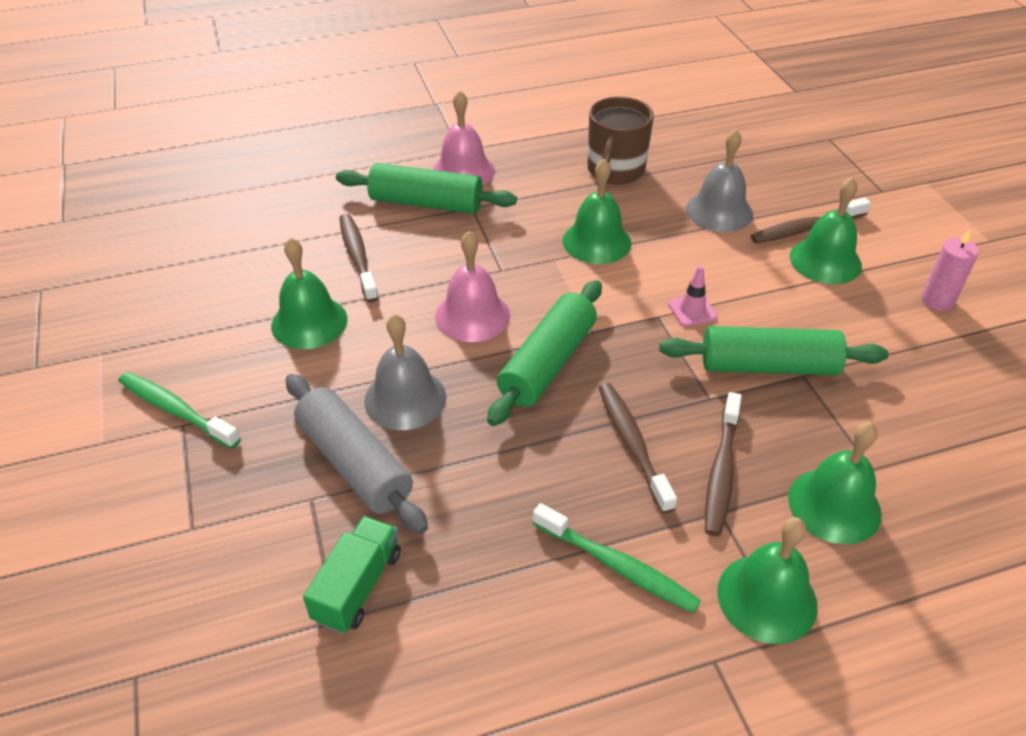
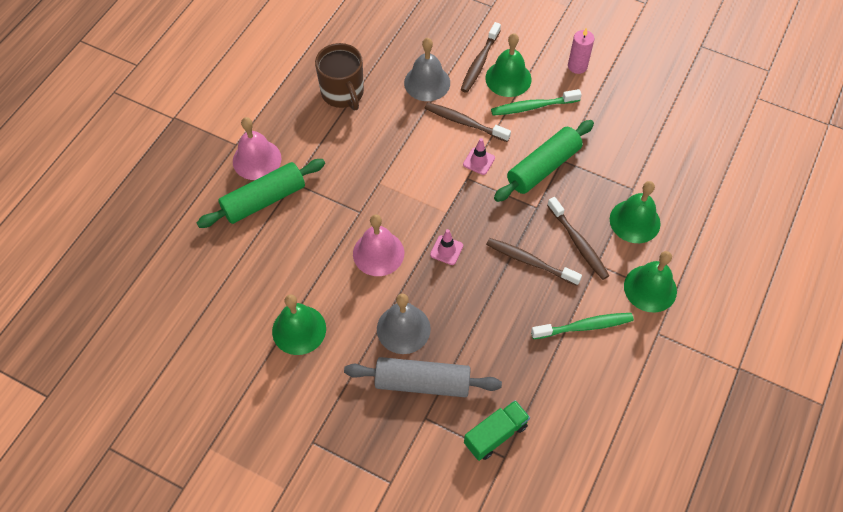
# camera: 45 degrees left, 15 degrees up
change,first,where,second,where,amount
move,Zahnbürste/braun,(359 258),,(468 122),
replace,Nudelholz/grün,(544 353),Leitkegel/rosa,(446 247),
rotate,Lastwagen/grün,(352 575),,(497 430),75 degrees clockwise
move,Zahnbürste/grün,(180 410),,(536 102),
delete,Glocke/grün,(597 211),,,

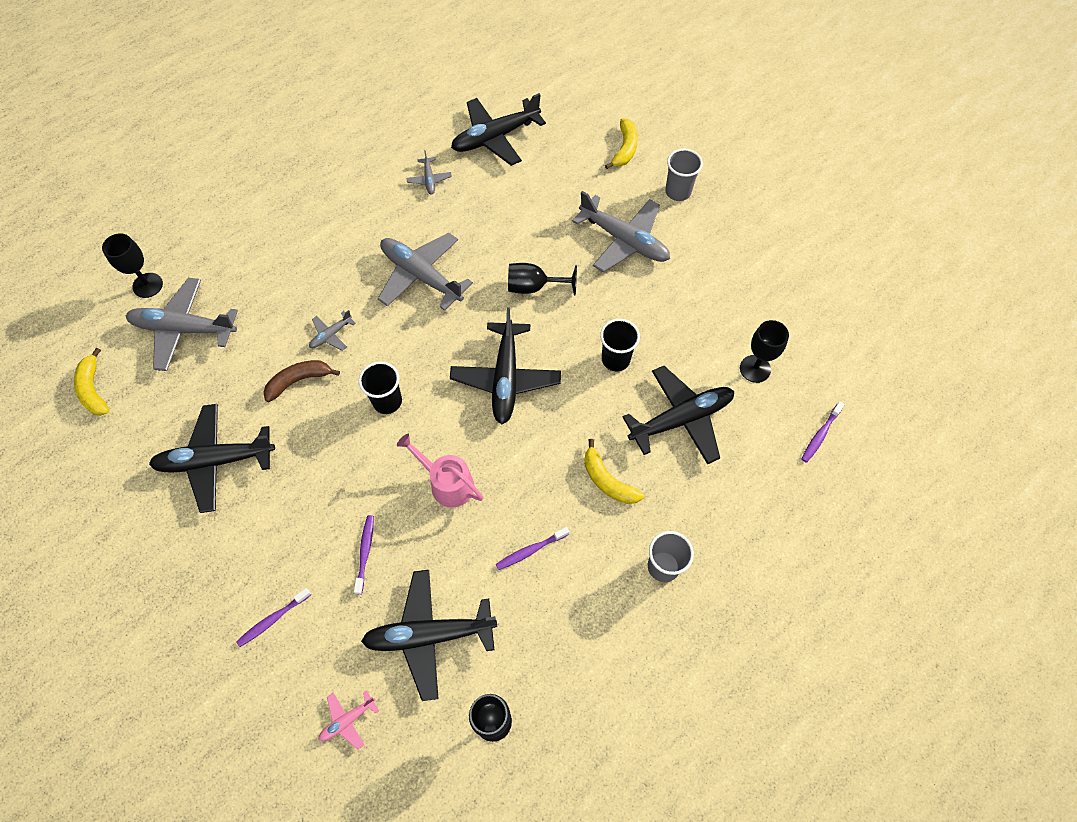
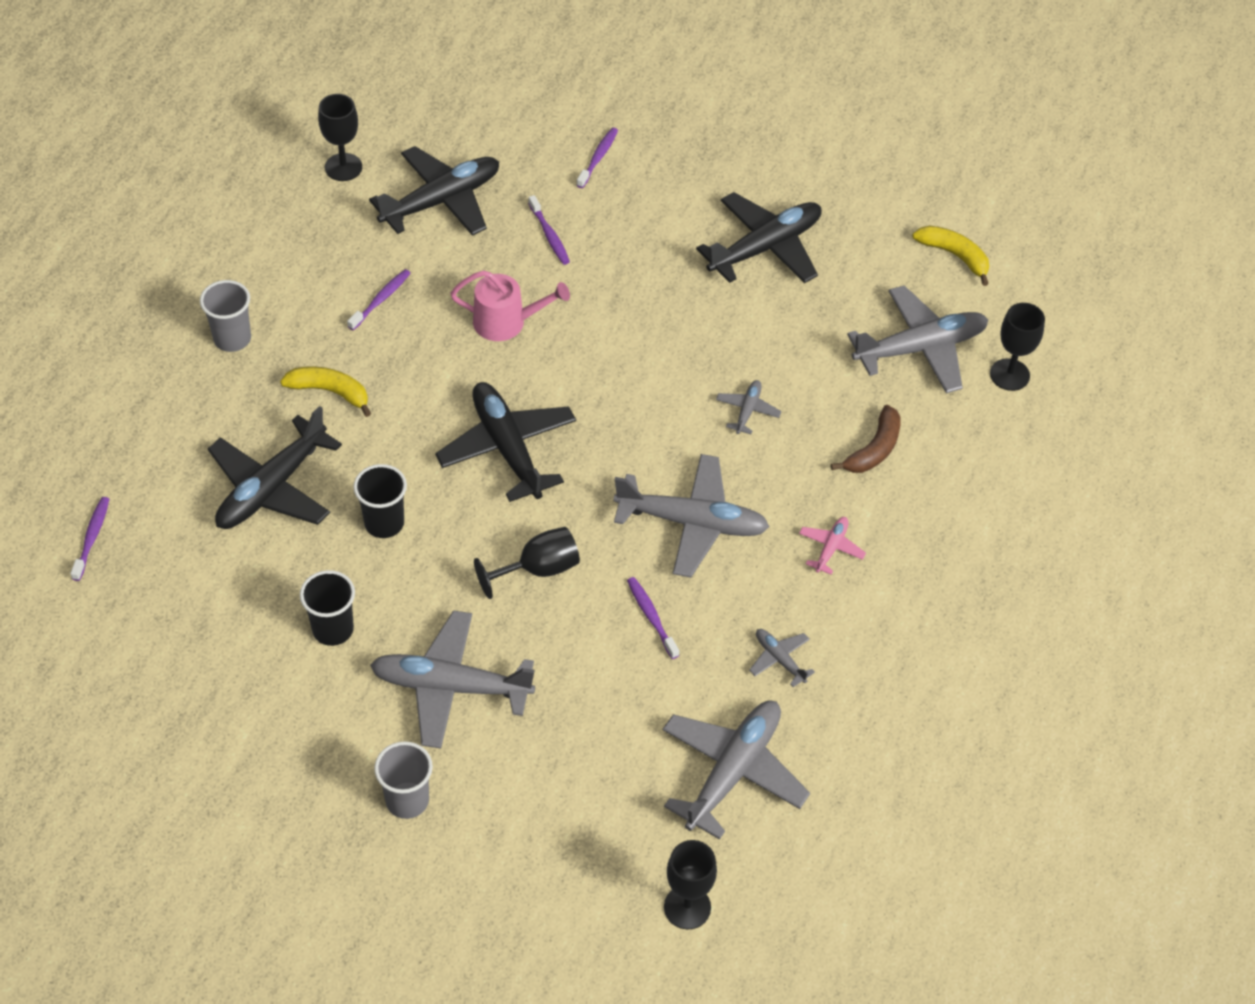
# camera: 150 degrees right, 10 degrees down
change,first,where,second,where,amount
move,Becher/schwarz,(380 387),,(327 608),
insert,,,Zahnbürste/lila,(653 618),
recolor,Flugzeug/schwarz,(498 129),Flugzeug/grau,(736 770),
move,Kelch/schwarz,(764 351),,(690 884),
move,Flugzeug/rosa,(349 720),,(832 545),
move,Banane/braun,(301 381),,(866 439),
delete,Banane/gelb,(621 143),,,

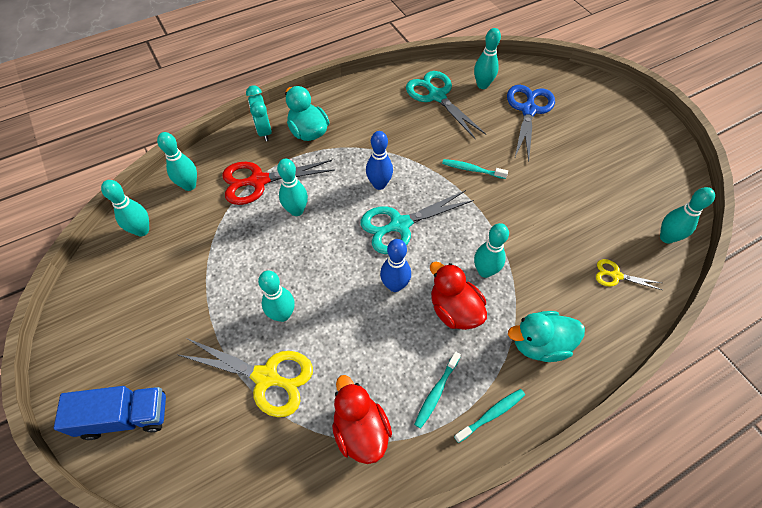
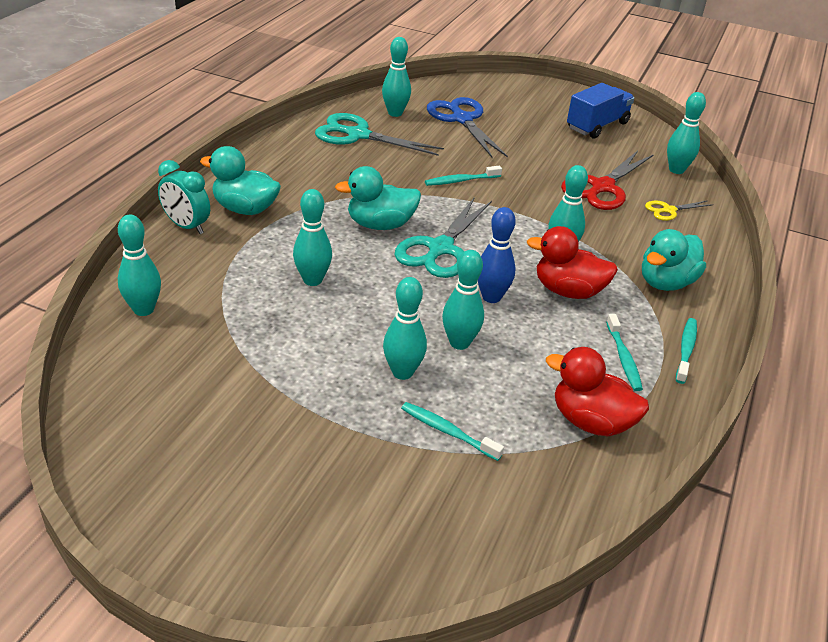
# camera: 40 degrees left, 20 degrees down
change,first,where,second,where,amount
replace,Bowlingkegel/blau,(379 160),Ente/türkis,(378 198),
replace,Schere/gelb,(245 377),Zahnbürste/türkis,(452 431),
move,Bowlingkegel/türkis,(125 208),,(463 300),
move,Schere/rot,(278 182),,(607 180),
move,Lastwagen/blau,(110 413),,(600 111),

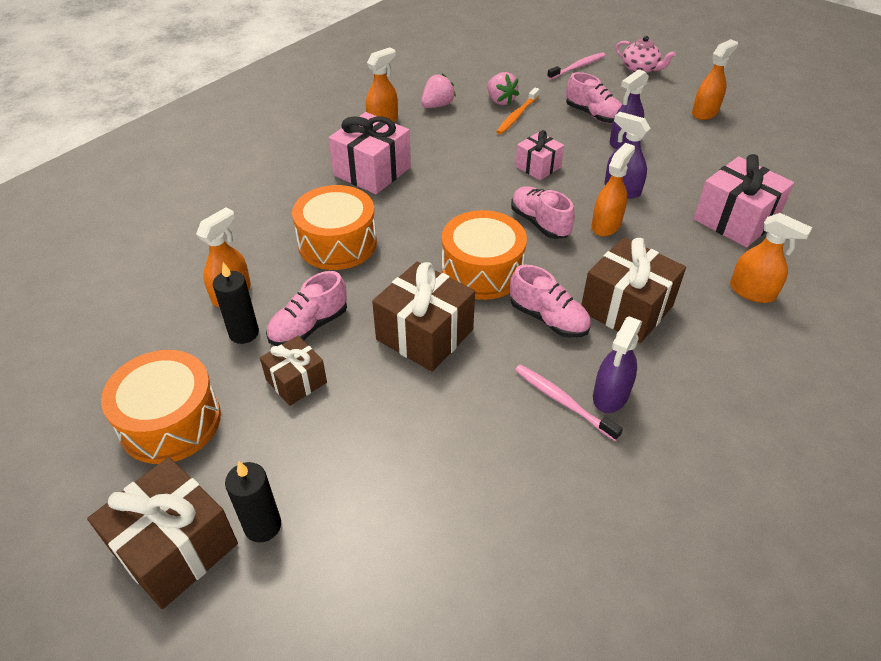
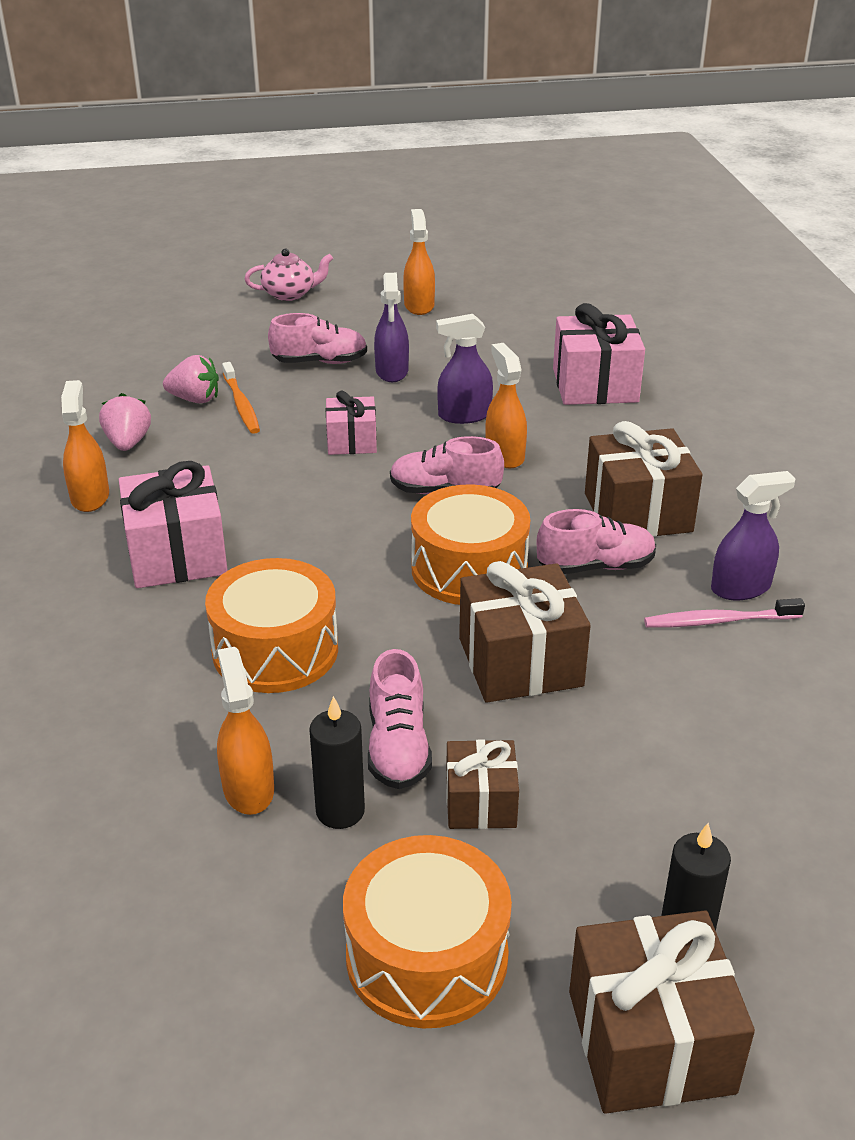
# camera: 50 degrees left, 10 degrees down
change,first,where,second,where,amount
rotate,Sprühflasche/lila,(617 364),,(753 535),90 degrees counterclockwise
delete,Zahnbürste/rosa,(576 66),,,
delete,Sprühflasche/orange,(771 258),,,

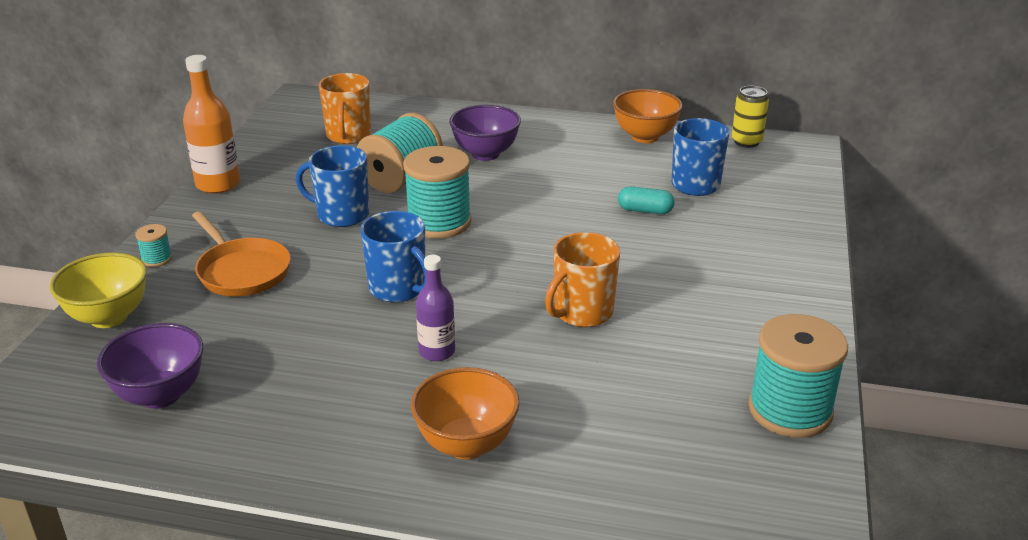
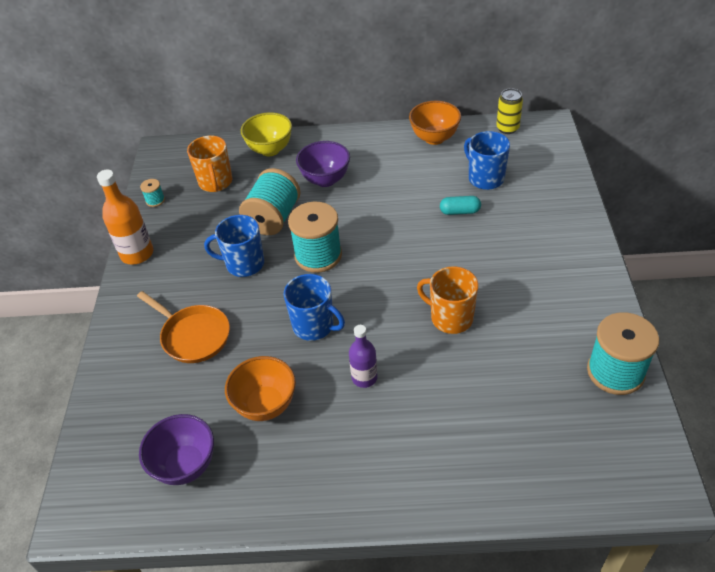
# camera: 10 degrees left, 15 degrees up
change,first,where,second,where,amount
move,Garnrolle/türkis,(153 245),,(152 193),
move,Schüssel/orange,(465 413),,(260 388),
move,Schüssel/gelb,(98 290),,(266 134),
rotate,Tasse/orange,(582 279),,(447 300),90 degrees clockwise

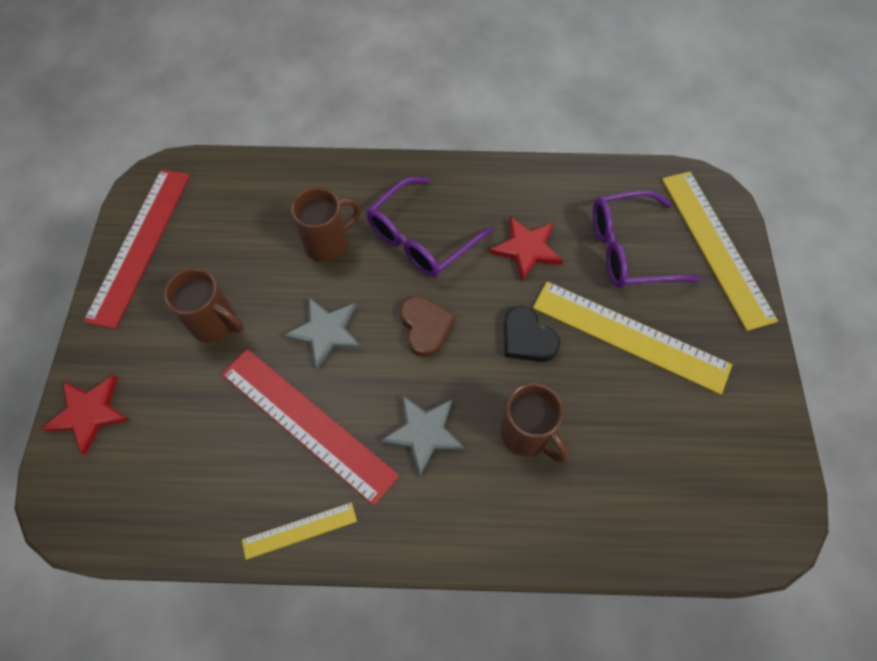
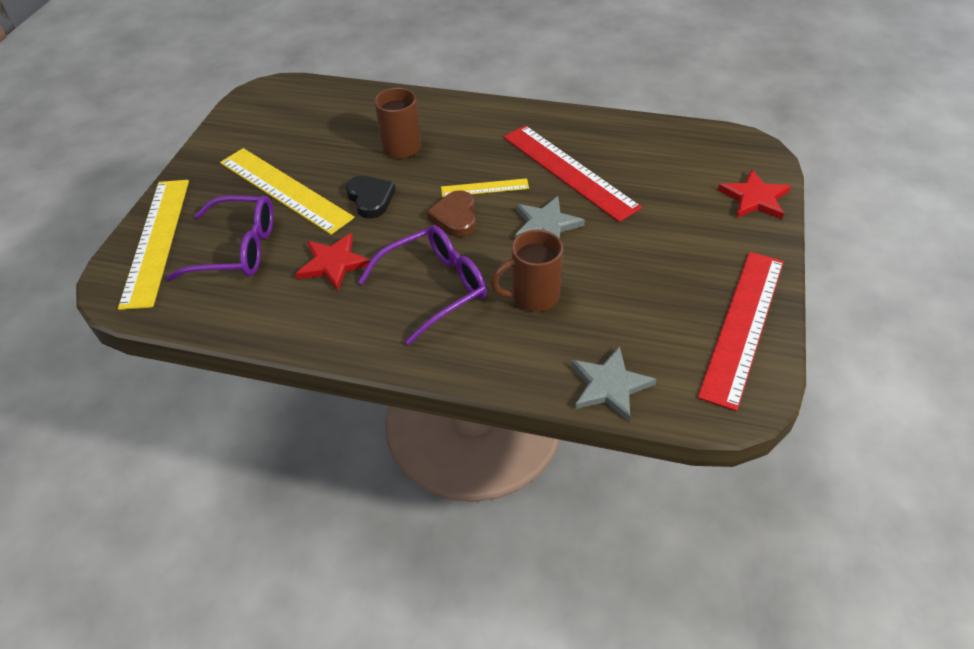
# camera: 165 degrees left, 15 degrees down
change,first,where,second,where,amount
move,Lineal/gelb,(299 531),,(485 187),
move,Stern/grau,(422 435),,(614 383),
delete,Tasse/braun,(204 305),,,

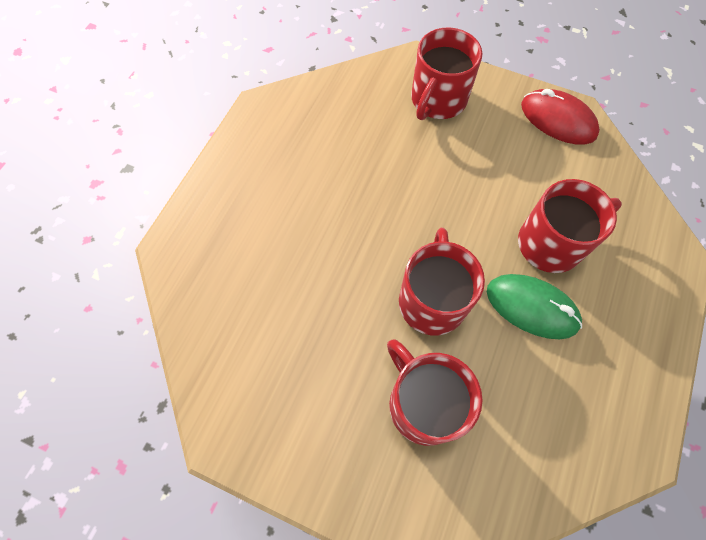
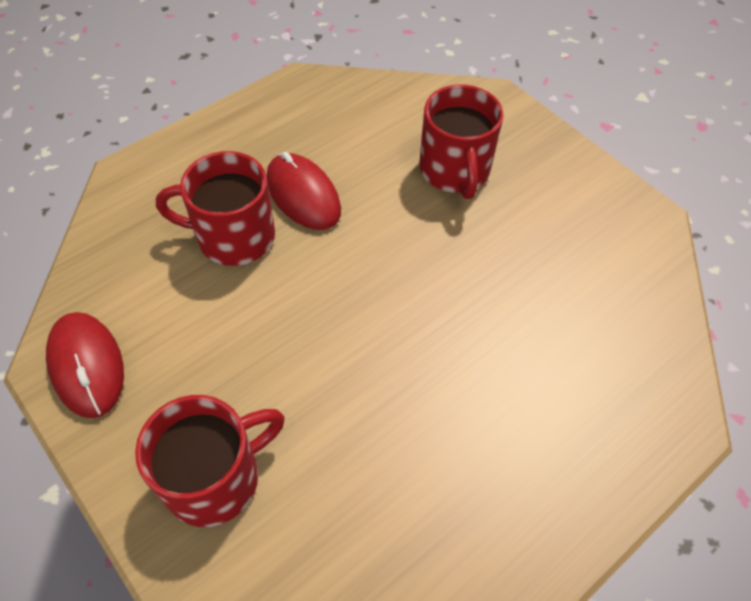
# camera: 155 degrees left, 10 degrees down
change,first,where,second,where,amount
recolor,Computermaus/grün,(534 306),Computermaus/rot,(304 191),
delete,Tasse/rot,(442 282),,,

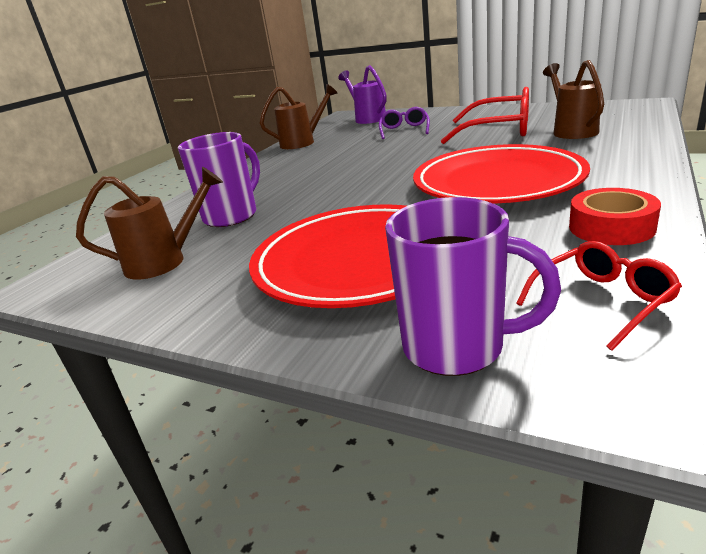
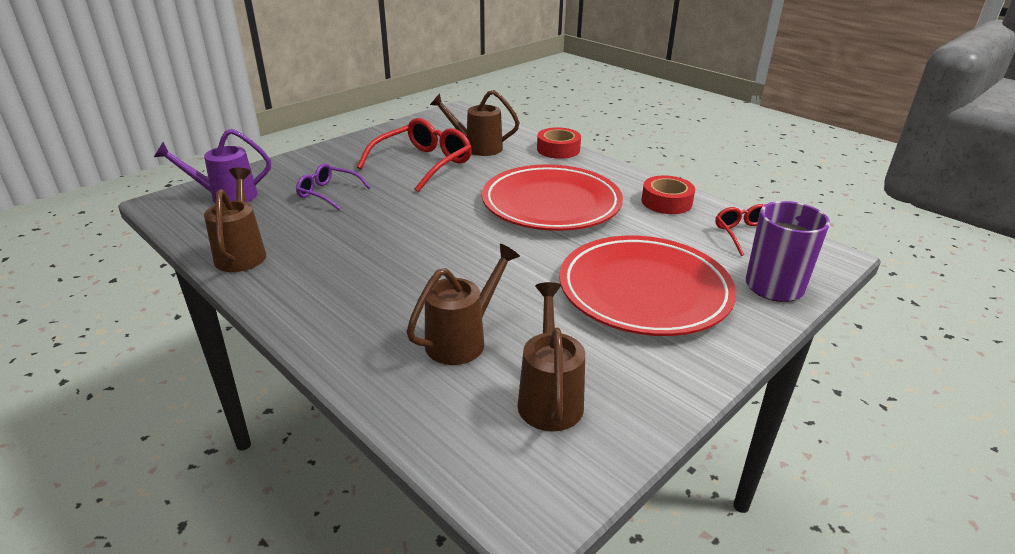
# camera: 75 degrees left, 5 degrees up
change,first,where,second,where,amount
replace,Tasse/lila,(219 179),Gießkanne/braun,(463 304),
insert,,,Klebeband/rot,(559 143),

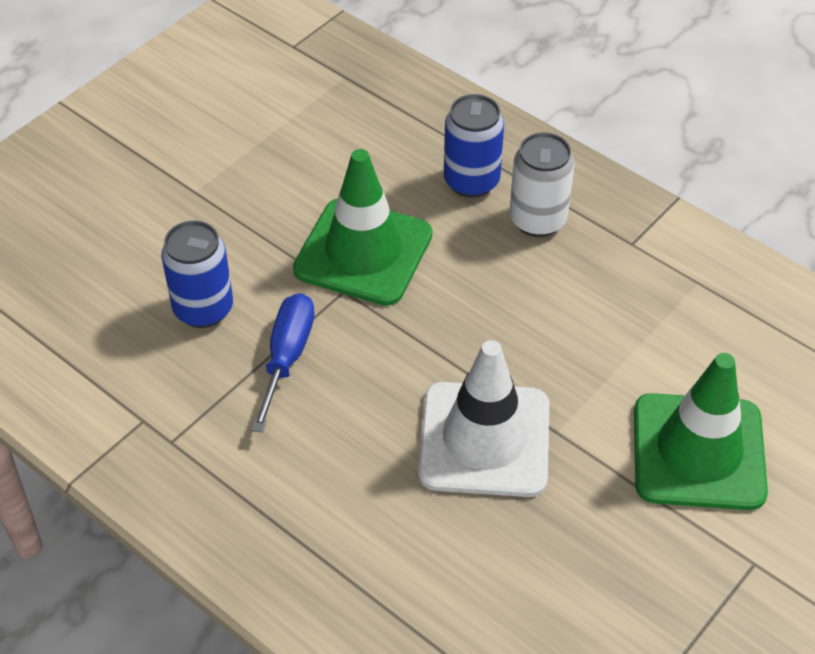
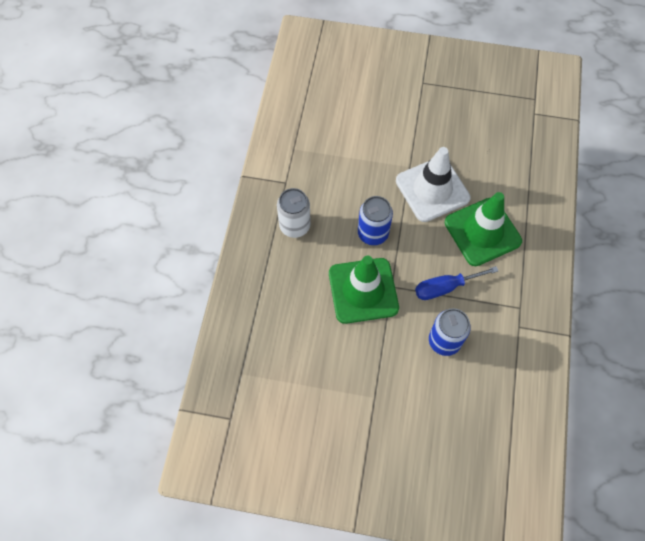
# camera: 120 degrees left, 15 degrees up
change,first,where,second,where,amount
move,Dose/blau,(474 146),,(375 220),
move,Leitkegel/grün,(701 431),,(483 229),

